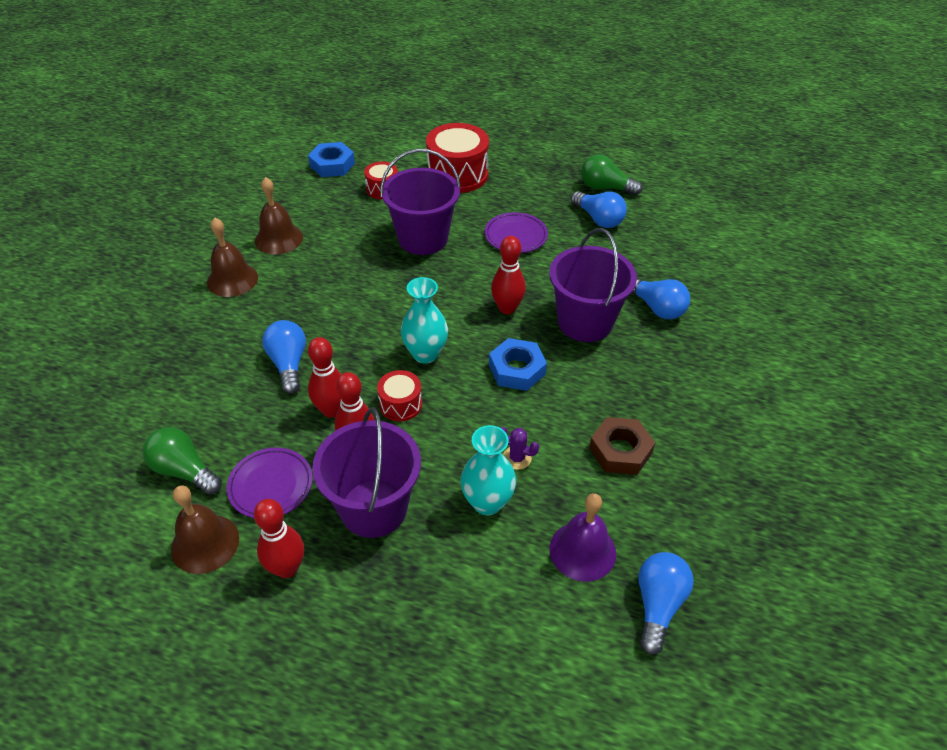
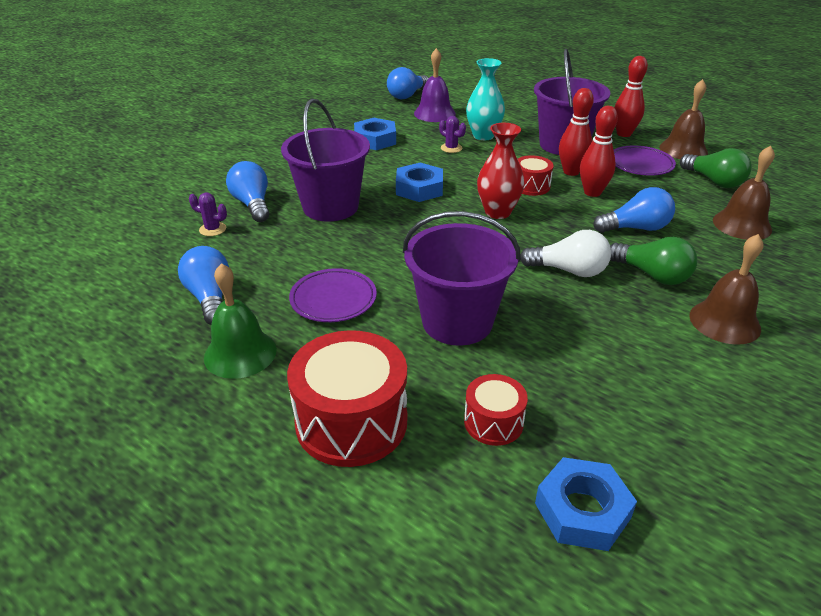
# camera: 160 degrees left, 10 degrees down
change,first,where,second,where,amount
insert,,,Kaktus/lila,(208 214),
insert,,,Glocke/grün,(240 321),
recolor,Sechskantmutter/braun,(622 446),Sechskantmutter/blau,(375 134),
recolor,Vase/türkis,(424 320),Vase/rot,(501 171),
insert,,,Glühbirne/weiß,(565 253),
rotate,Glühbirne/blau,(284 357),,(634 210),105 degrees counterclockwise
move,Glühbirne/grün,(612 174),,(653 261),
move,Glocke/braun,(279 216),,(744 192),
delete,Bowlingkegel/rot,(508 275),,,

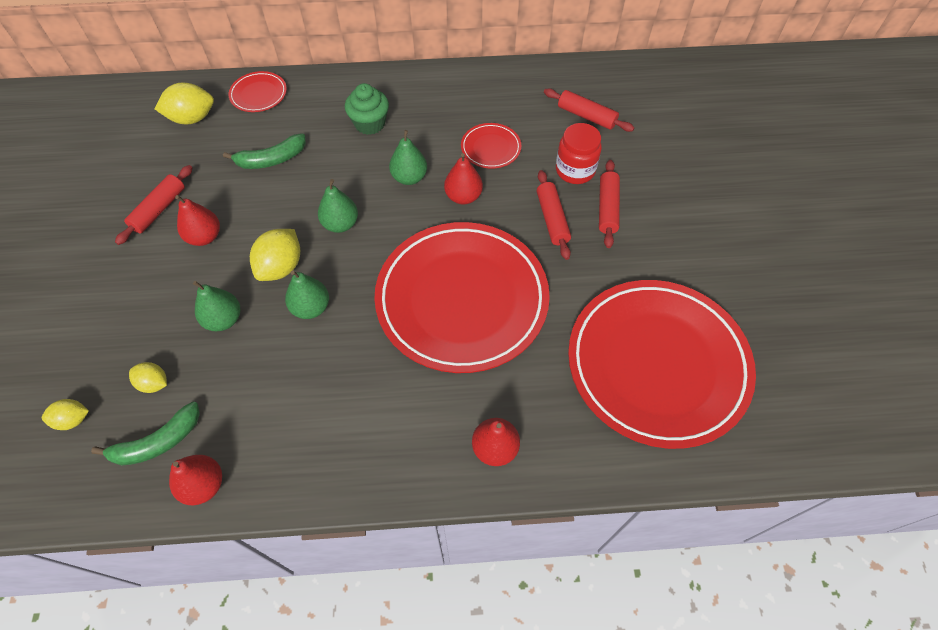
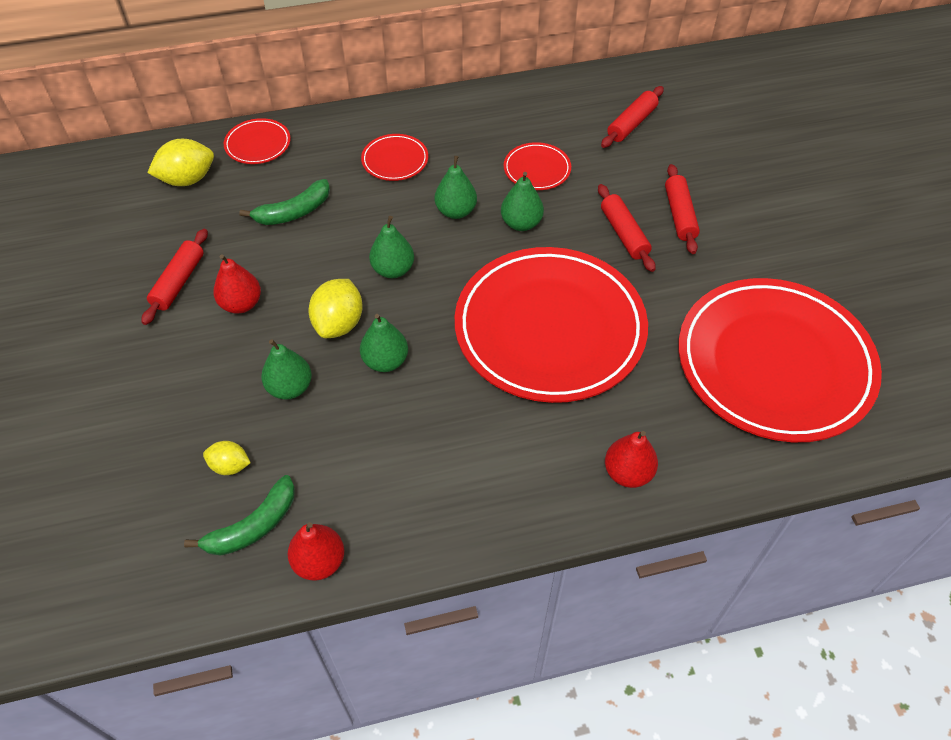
# camera: 10 degrees left, 5 degrees down
change,first,where,second,where,amount
replace,Muffin/grün,(367 109),Teller/rot,(394 157),
recolor,Birne/rot,(463 178),Birne/grün,(522 201),
rotate,Nudelholz/rot,(589 110),,(632 117),75 degrees counterclockwise
delete,Zitrone/gelb,(65 414),,,
delete,Einmachglas/rot,(579 153),,,

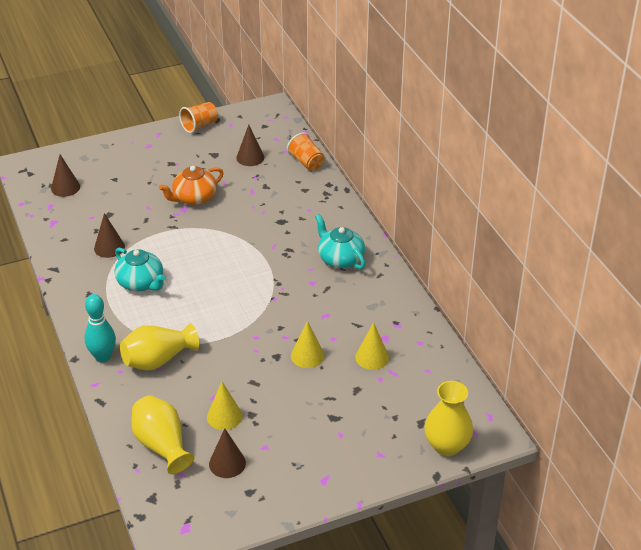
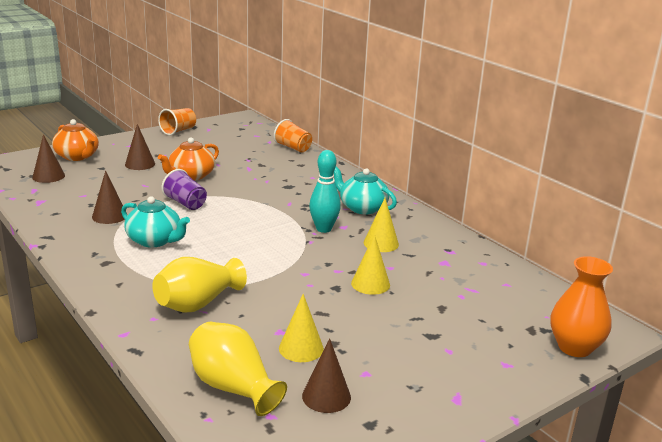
# camera: 15 degrees left, 15 degrees down
change,first,where,second,where,amount
insert,,,Teekanne/orange,(75 140),
move,Kegel/braun,(250 145),,(140 147),
insert,,,Becher/lila,(184 189),
move,Bowlingkegel/türkis,(100 328),,(325 191),
move,Kegel/gelb,(372 346),,(381 225),
recolor,Vase/gelb,(448 418),Vase/orange,(581 306),

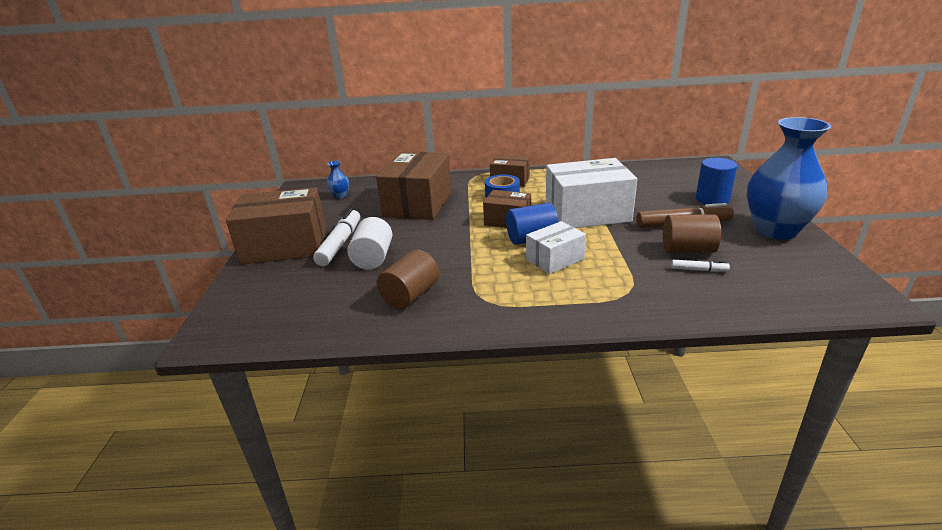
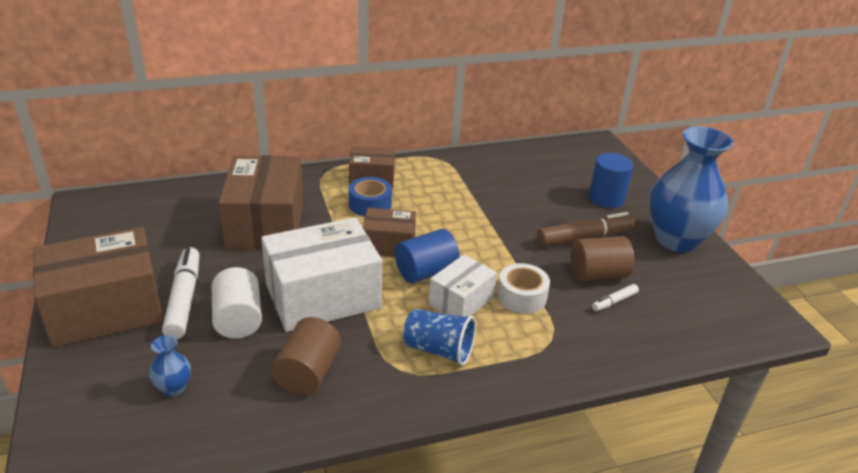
# camera: 20 degrees left, 5 degrees up
change,first,where,second,where,amount
move,Vase/blau,(338 180),,(170 366),
move,Schachtel/weiß,(591 193),,(321 274),
insert,,,Becher/blau,(439 337),
insert,,,Klebeband/weiß,(523 288),
rotate,Filzstift/weiß,(700 266),,(615 297),150 degrees clockwise

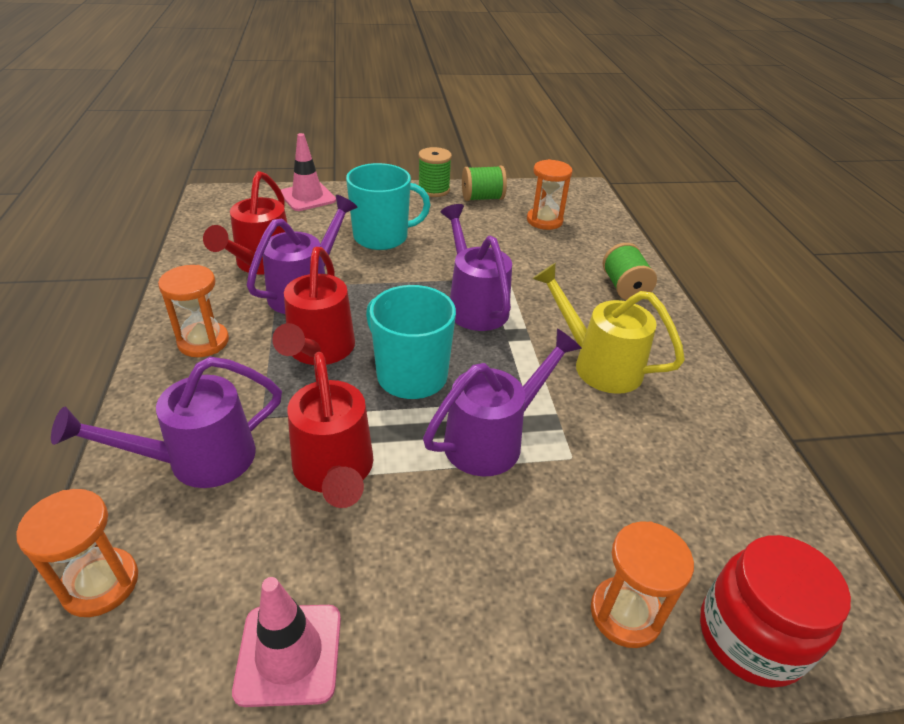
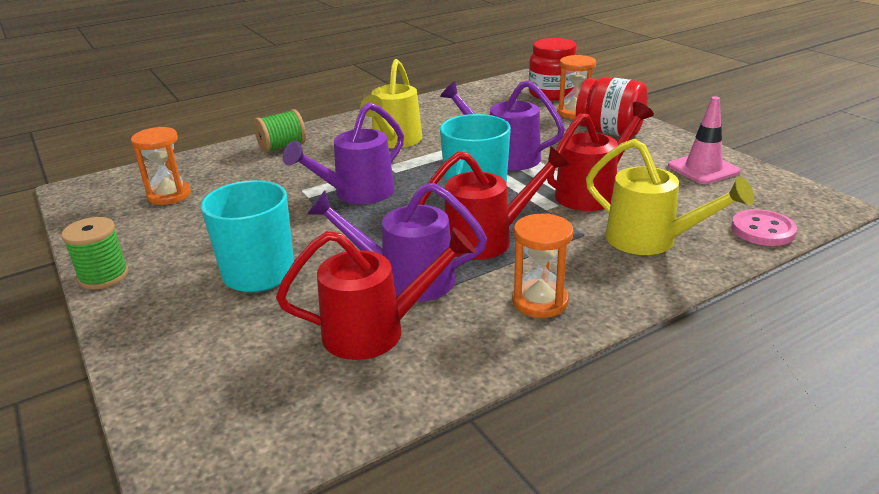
# camera: 110 degrees left, 10 degrees down
change,first,where,second,where,amount
insert,,,Einmachglas/rot,(612 107),
recolor,Gießkanne/lila,(166 422),Gießkanne/gelb,(670 197),
replace,Sanduhr/orange,(77 553),Knopf/rosa,(764 227),
delete,Leitkegel/rosa,(308 172),,,
delete,Garnrolle/grün,(484 183),,,

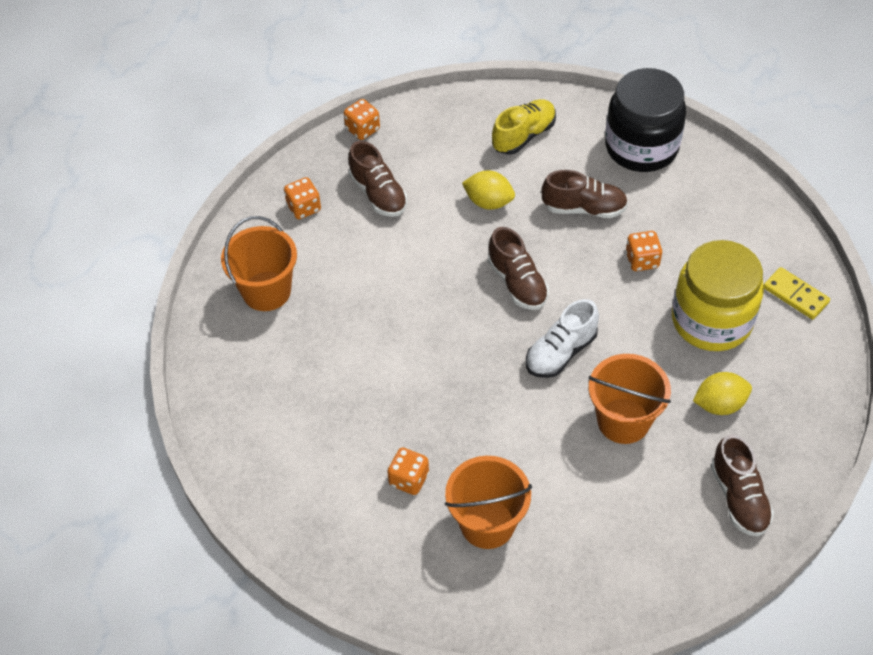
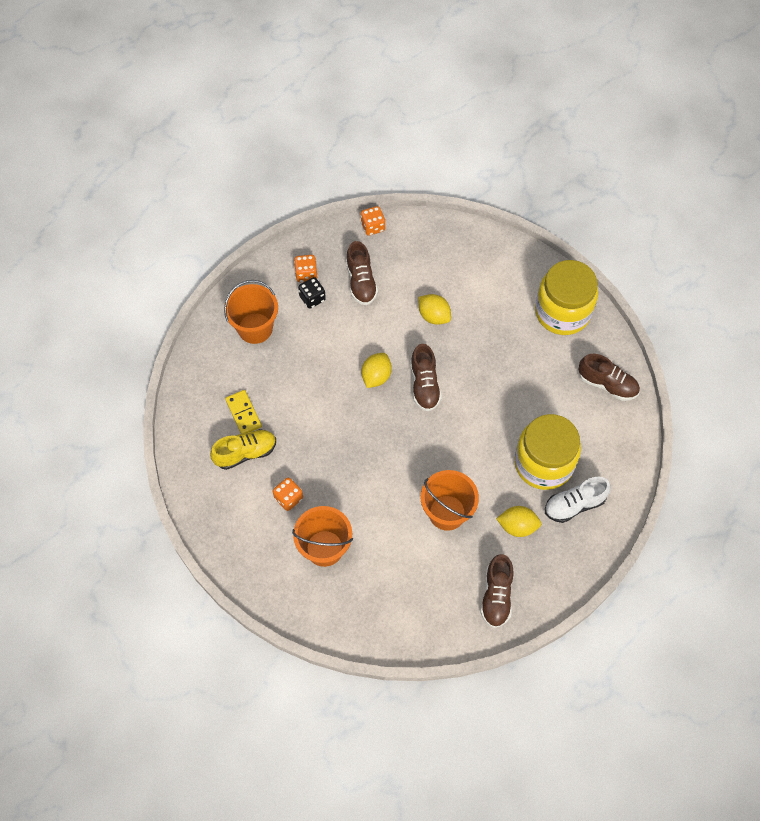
# camera: 20 degrees right, 10 degrees up
change,first,where,second,where,amount
move,Schuh/gelb,(524 127),,(243 449),
move,Dominostein/gelb,(796 293),,(243 412),
insert,,,Spielwürfel/schwarz,(312 293),
insert,,,Zitrone/gelb,(377 370),
recolor,Einmachglas/schwarz,(645 120),Einmachglas/gelb,(566 297),
move,Schuh/weiß,(562 338),,(578 500),
move,Schuh/braun,(584 194),,(609 377),
delete,Spielwürfel/orange,(643 251),,,

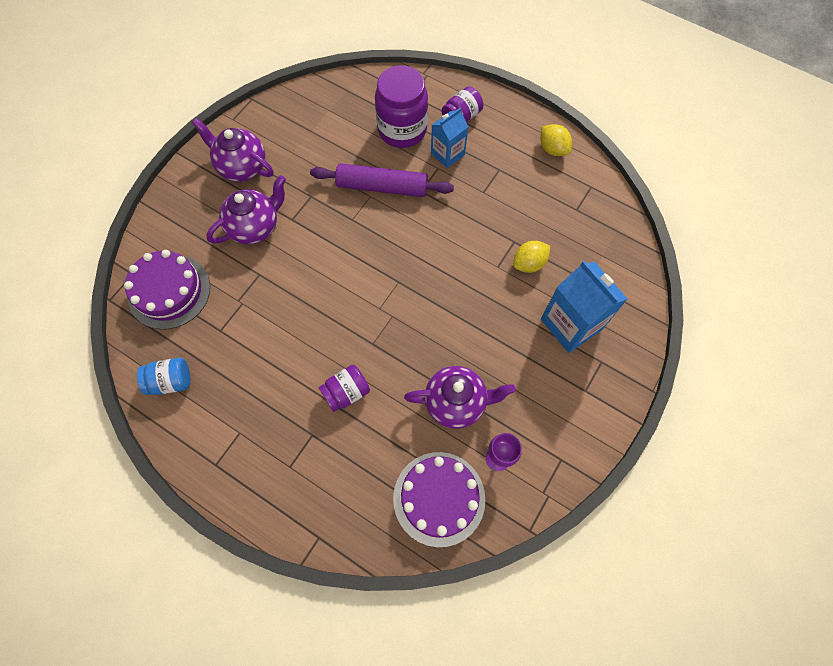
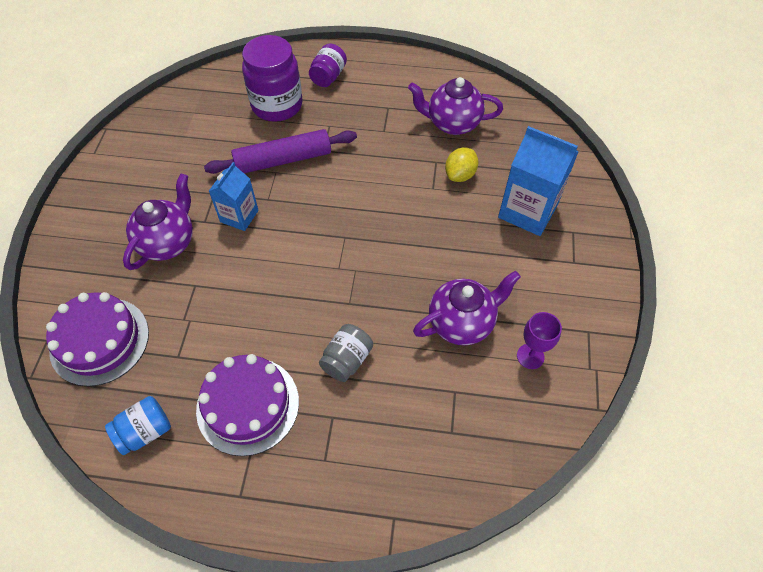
# camera: 25 degrees left, 10 degrees down
change,first,where,second,where,amount
move,Kuchen/lila,(439 499),,(247 405),
move,Getränkekarton/blau,(450 138),,(234 196),
recolor,Einmachglas/lila,(344 388),Einmachglas/grau,(346 353),
move,Teekanne/lila,(233 150),,(455 106),
delete,Zitrone/gelb,(556 140),,,

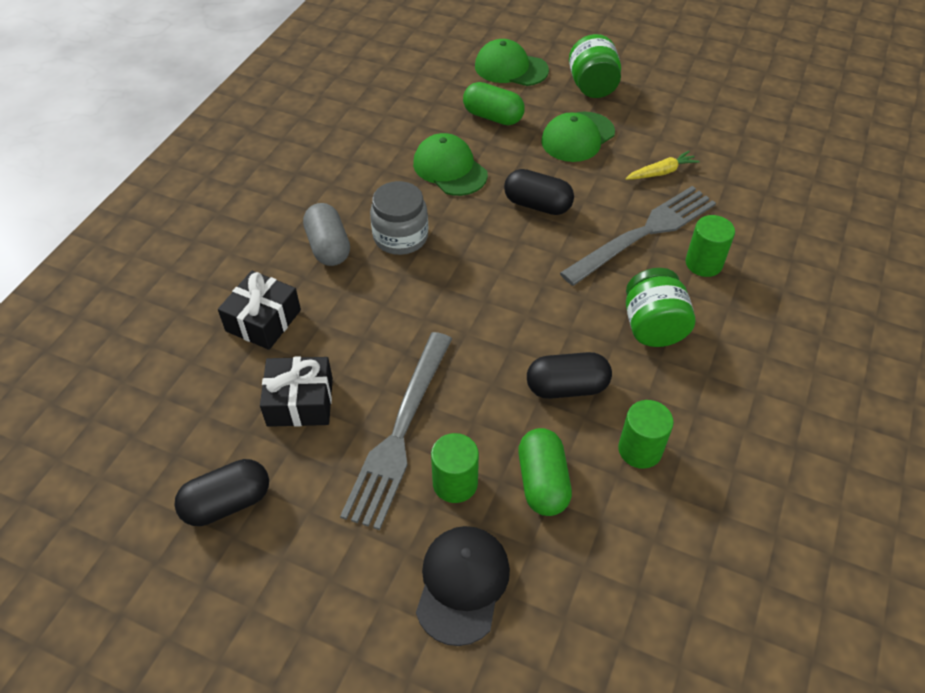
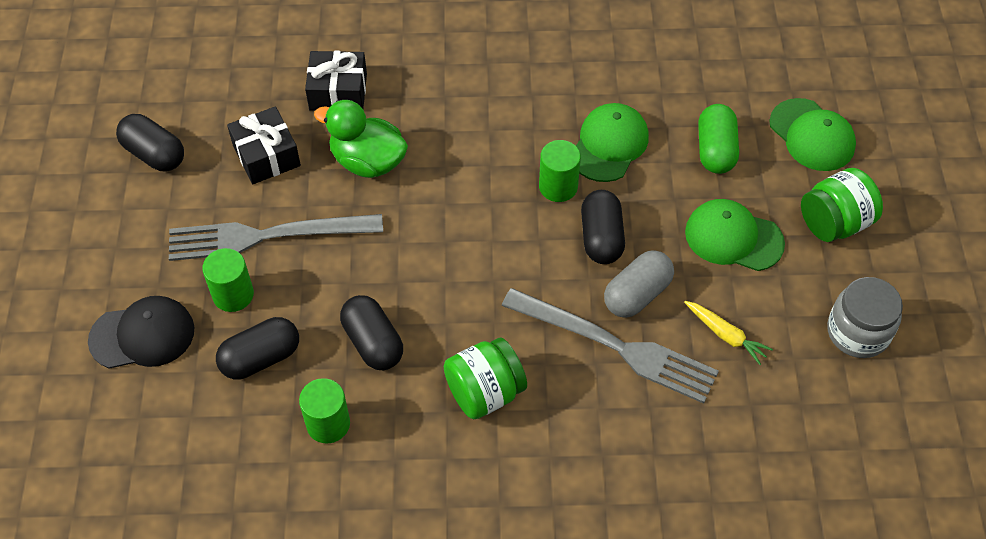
# camera: 65 degrees right, 5 degrees up
change,first,where,second,where,amount
recolor,Kapsel/grün,(545 472),Kapsel/schwarz,(257 348),
insert,,,Ente/grün,(361 139),
move,Vollzylinder/grün,(710 246),,(560 171),
move,Kapsel/grau,(326 234),,(639 284),
rotate,Kappe/grün,(512 62),,(812 134),150 degrees clockwise
move,Einmachglas/grau,(399 218),,(865 317),

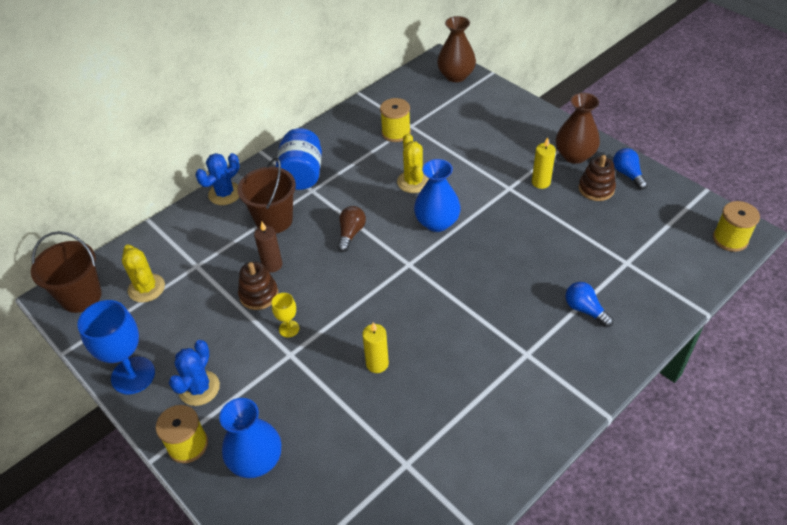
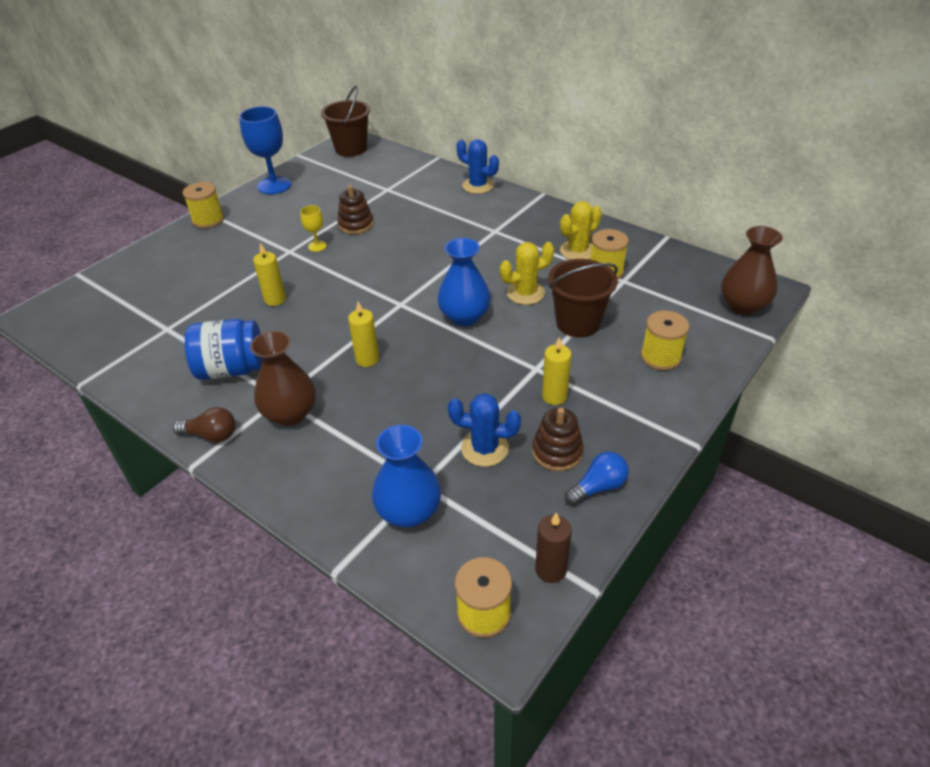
# camera: 80 degrees right, 5 degrees down
change,first,where,second,where,amount
move,Glühbirne/braun,(351 229),,(204 425),
move,Einmachglas/blau,(299 159),,(224 349),
move,Vase/braun,(578 128),,(283 378),
insert,,,Kerze/gelb,(363 334),
move,Vase/blau,(250 438),,(406 476),
move,Kaktus/blau,(194 373),,(484 430),
move,Kerze/braun,(268 247),,(553 547),
move,Eimer/braun,(266 195),,(583 298),
move,Kaktus/gelb,(143 274),,(581 230),
insert,,,Garnrolle/gelb,(665 340),
delete,Glühbirne/blau,(589 304),,,

